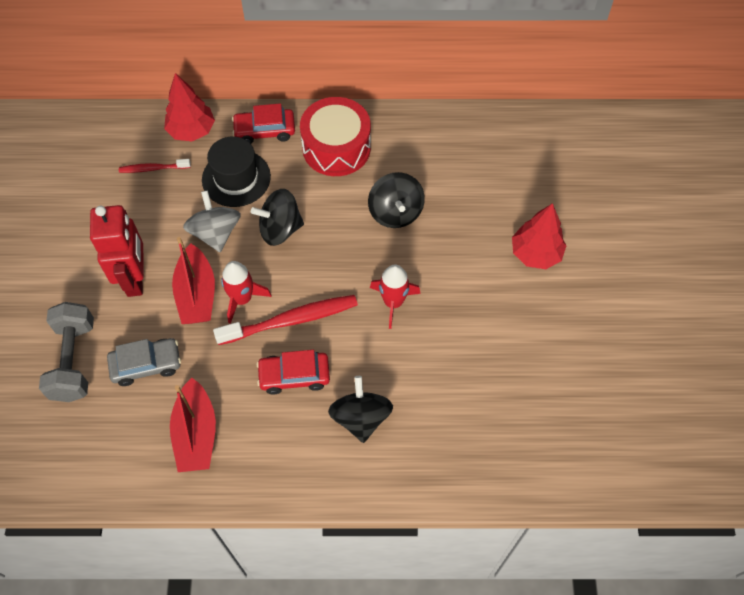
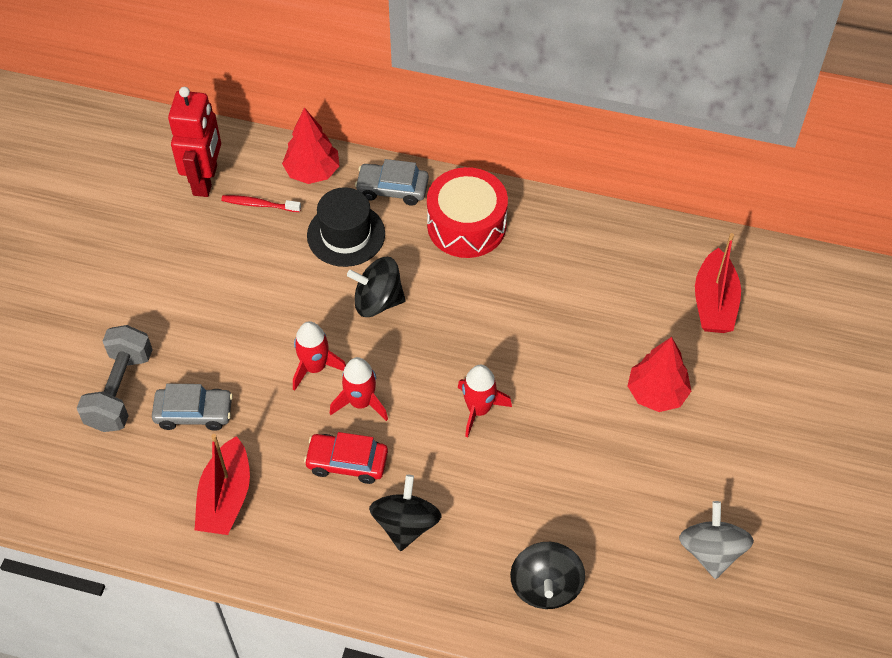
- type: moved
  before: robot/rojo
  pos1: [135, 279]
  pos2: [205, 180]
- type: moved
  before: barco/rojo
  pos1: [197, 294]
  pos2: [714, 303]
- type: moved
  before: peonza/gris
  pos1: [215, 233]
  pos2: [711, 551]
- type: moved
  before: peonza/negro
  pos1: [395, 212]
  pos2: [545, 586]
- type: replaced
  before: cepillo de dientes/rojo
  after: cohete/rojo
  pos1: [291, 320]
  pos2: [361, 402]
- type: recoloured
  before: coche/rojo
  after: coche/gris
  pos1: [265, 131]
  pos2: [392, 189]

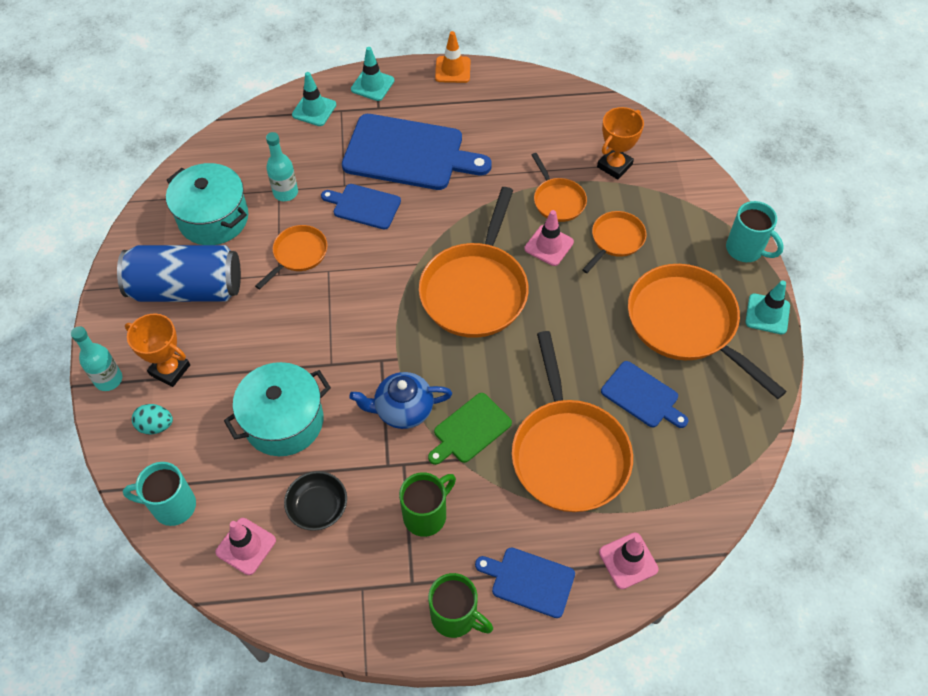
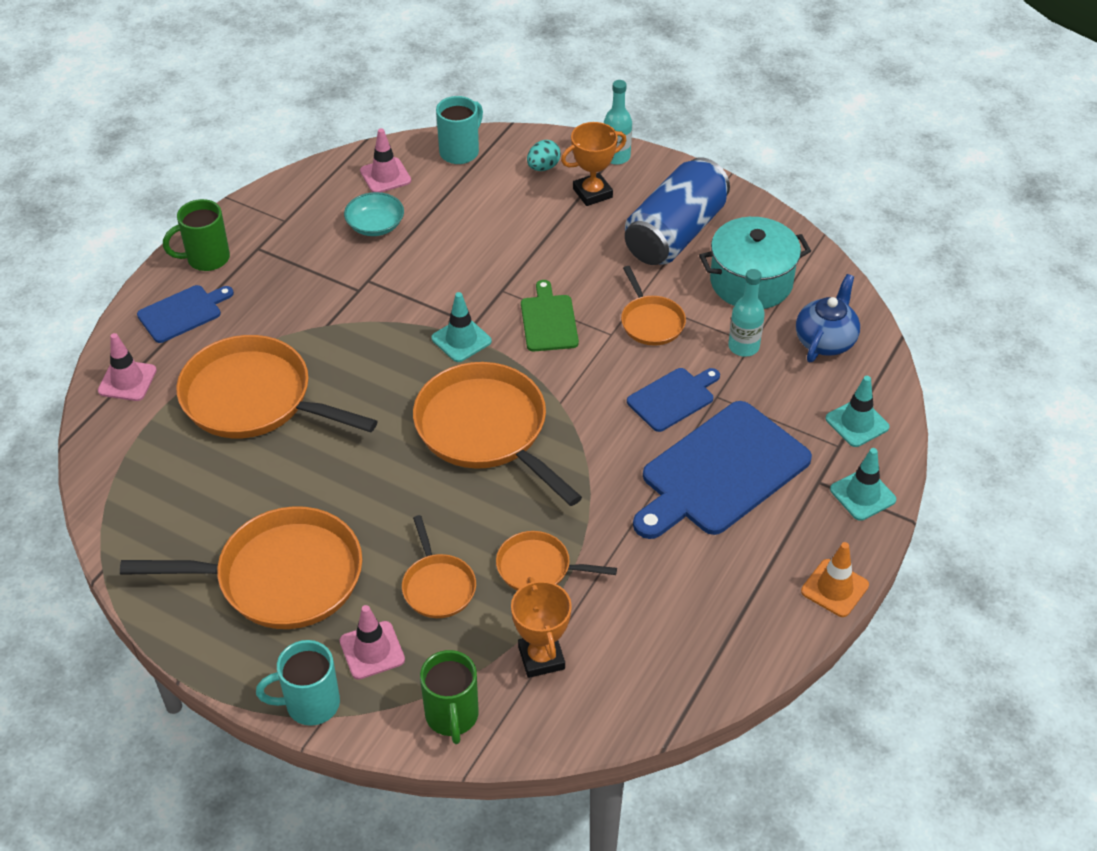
- type: removed
  before: olla/turquesa
  pos1: [284, 421]
- type: removed
  before: tabla de cortar/azul
  pos1: [642, 396]
- type: moved
  before: tetera/azul
  pos1: [403, 409]
  pos2: [825, 340]
- type: moved
  before: taza/verde
  pos1: [426, 515]
  pos2: [452, 716]
- type: moved
  before: tabla de cortar/verde
  pos1: [470, 430]
  pos2: [548, 320]
- type: moved
  before: cono de tráfico/rosa
  pos1: [549, 245]
  pos2: [372, 650]
- type: moved
  before: cono de tráfico/turquesa
  pos1: [767, 314]
  pos2: [461, 340]
- type: recoloured
  before: cuenco/negro
  after: cuenco/turquesa
  pos1: [318, 507]
  pos2: [375, 225]

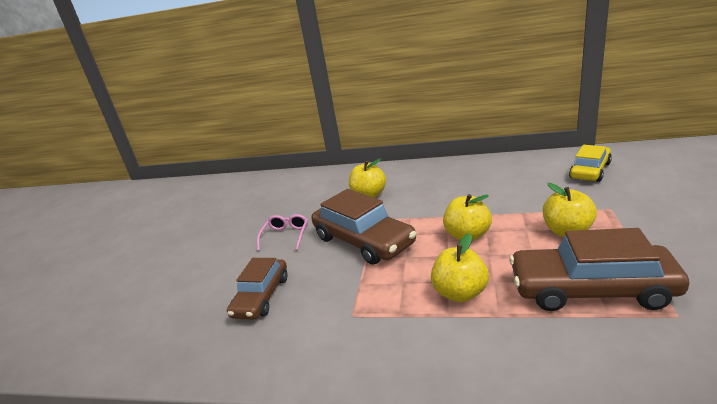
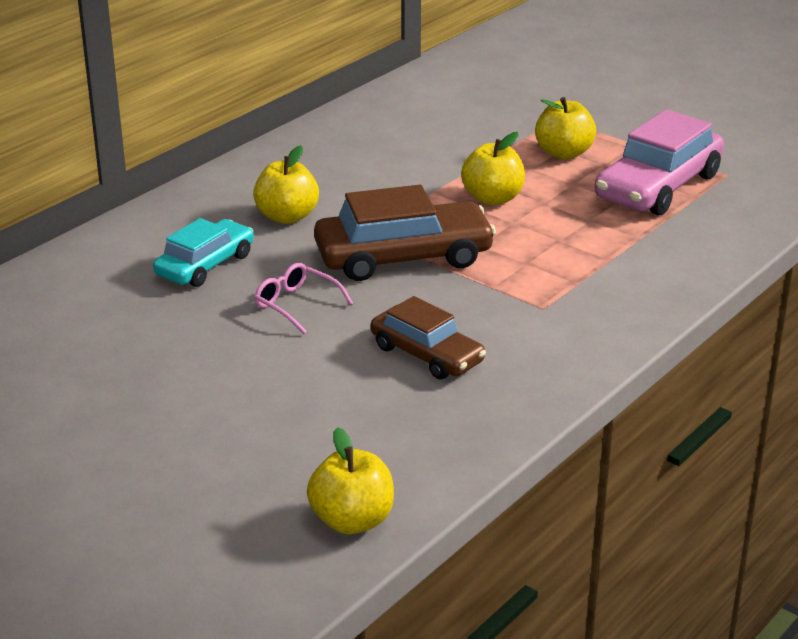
- type: removed
  before: coche/amarillo
  pos1: [590, 171]
- type: added
  after: coche/turquesa
  pos2: [205, 265]
- type: moved
  before: manzana/amarillo
  pos1: [460, 293]
  pos2: [352, 520]
- type: recoloured
  before: coche/marrón
  after: coche/rosa
  pos1: [591, 289]
  pos2: [658, 186]

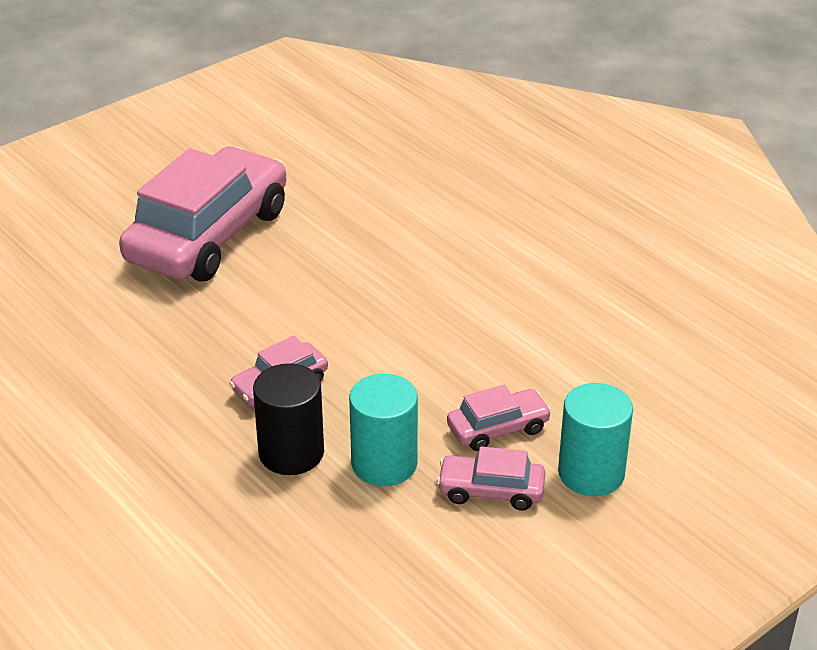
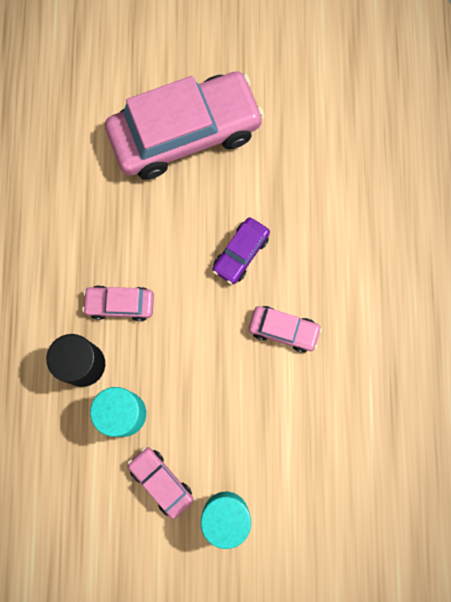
- type: added
  after: coche/morado
  pos2: [241, 253]
- type: moved
  before: coche/rosa
  pos1: [498, 428]
  pos2: [283, 330]

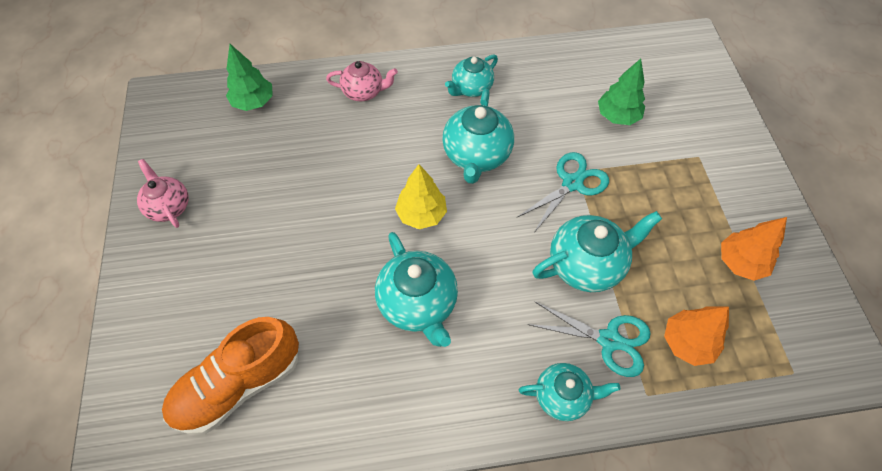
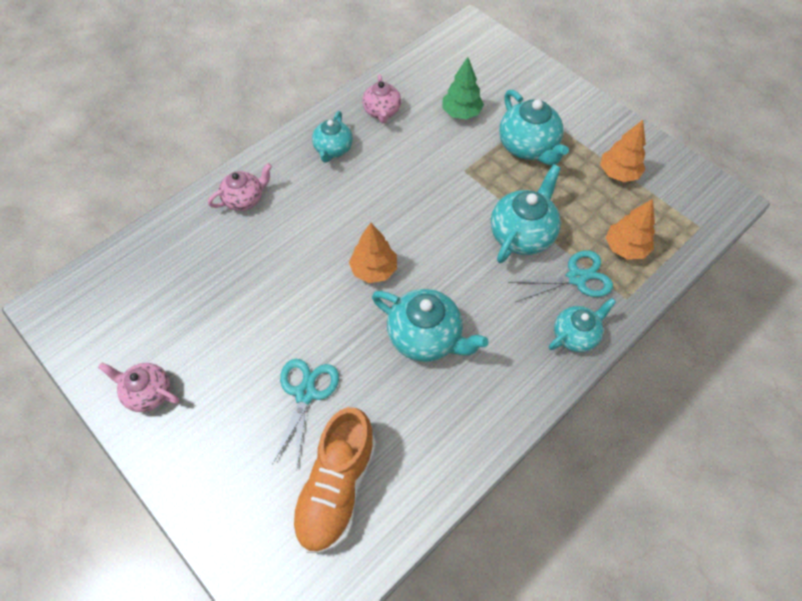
- type: removed
  before: árbol/verde
  pos1: [254, 102]
- type: added
  after: tetera/rosa
  pos2: [382, 111]
- type: moved
  before: tetera/turquesa
  pos1: [476, 155]
  pos2: [528, 147]
- type: moved
  before: tijeras/turquesa
  pos1: [572, 183]
  pos2: [305, 393]
- type: recoloured
  before: árbol/amarillo
  after: árbol/naranja
  pos1: [421, 214]
  pos2: [374, 269]

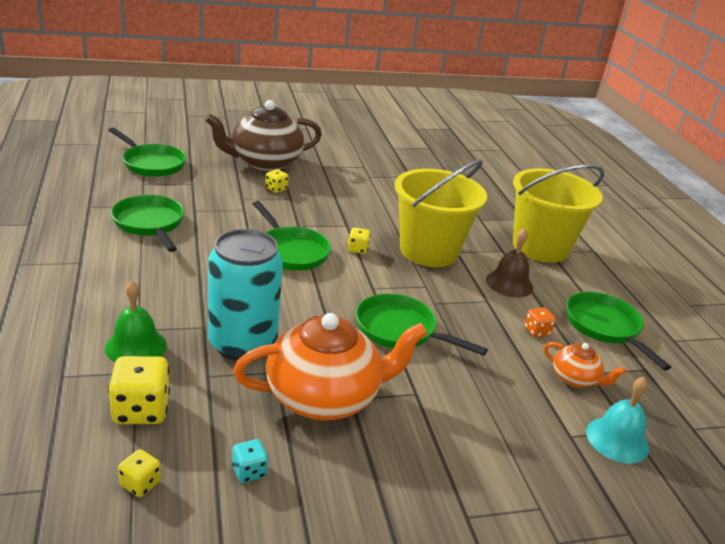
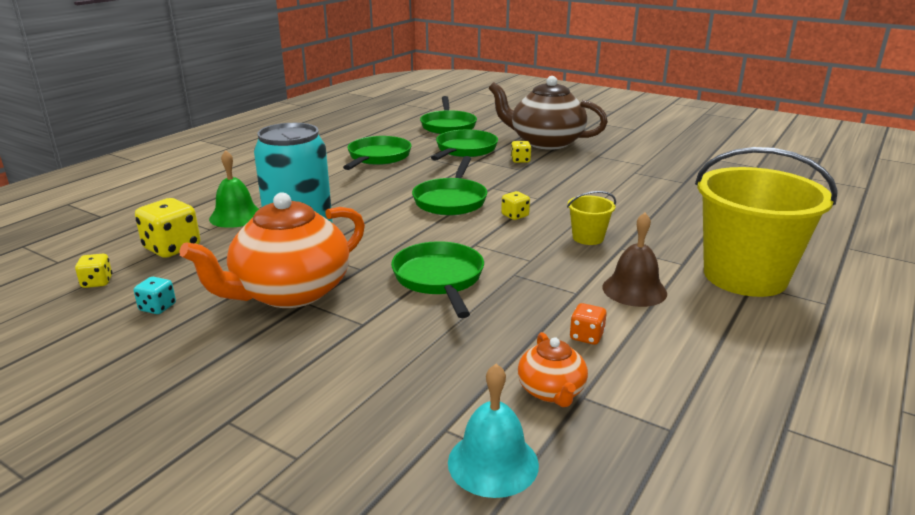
- type: moved
  before: sartén/verde
  pos1: [605, 327]
  pos2: [464, 150]
- type: turned
  before: tetera/naranja
  pos1: [325, 396]
  pos2: [290, 292]
  turn: 105
- type: resized
  before: balde/amarillo
  pos1: [429, 251]
  pos2: [588, 238]
  scale: 0.43

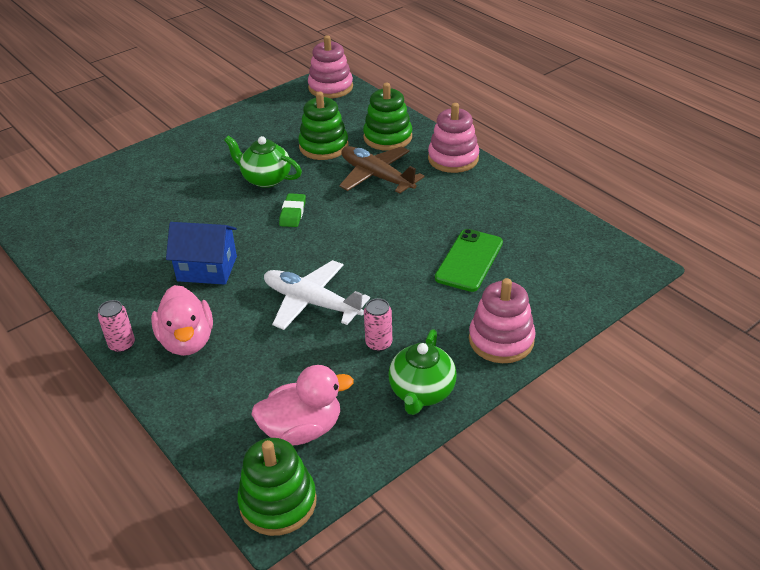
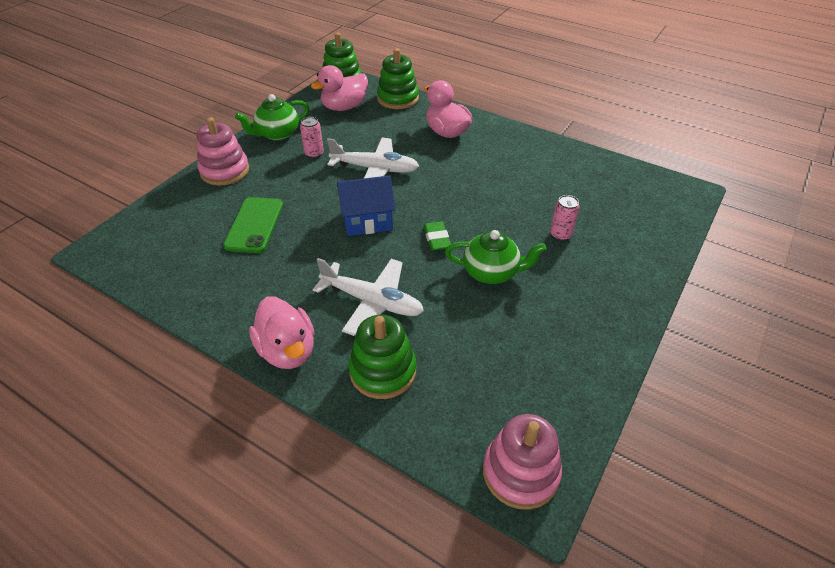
- type: moved
  before: lata/rosa
  pos1: [122, 344]
  pos2: [560, 234]
- type: moved
  before: casa/azul
  pos1: [207, 268]
  pos2: [367, 220]
- type: moved
  before: juguete apilable/verde
  pos1: [323, 146]
  pos2: [398, 98]
- type: replaced
  before: juguete apilable/rosa
  after: pato/rosa
  pos1: [453, 159]
  pos2: [287, 350]
- type: recoloured
  before: avión/marrón
  after: avión/blanco
  pos1: [376, 176]
  pos2: [372, 301]
- type: turned
  before: tetera/verde
  pos1: [421, 392]
  pos2: [277, 134]
  turn: -120

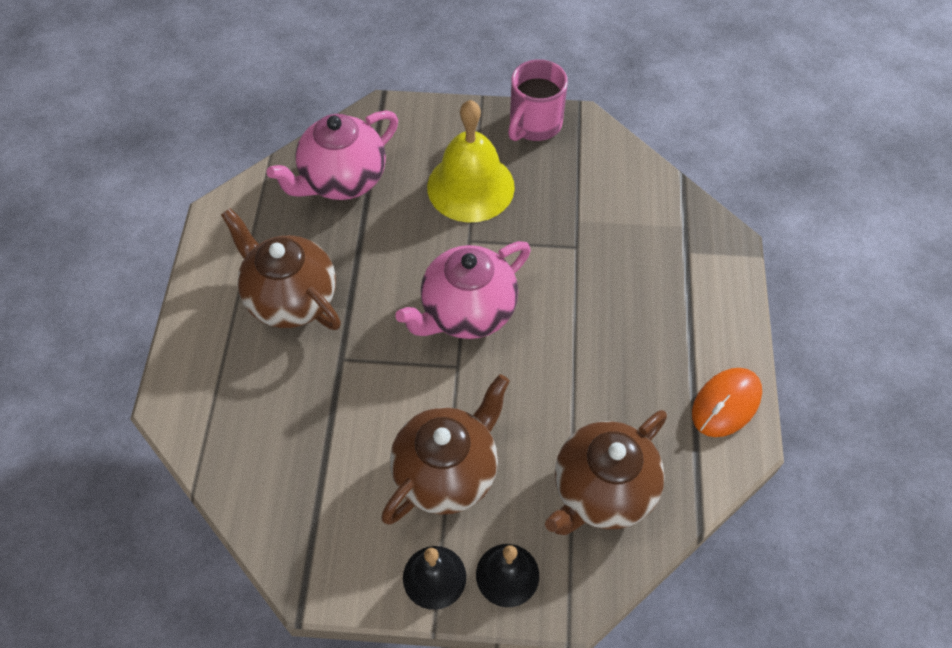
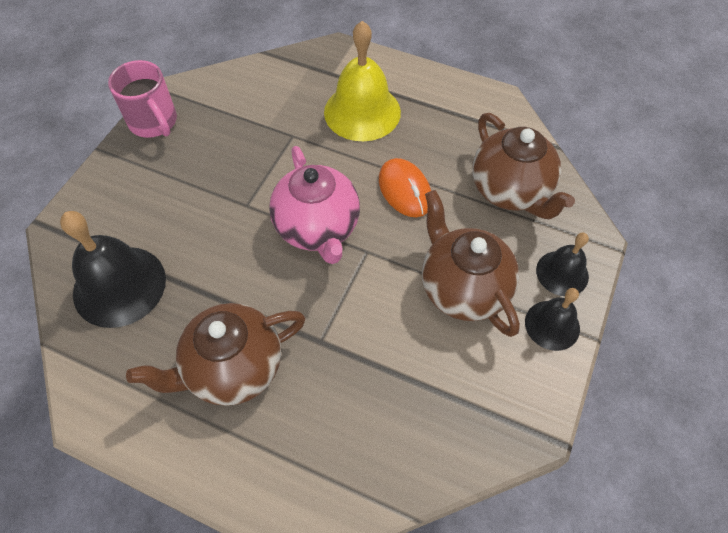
- type: moved
  before: campana/amarillo
  pos1: [470, 186]
  pos2: [362, 112]
- type: moved
  before: ratón/naranja
  pos1: [726, 403]
  pos2: [404, 190]
- type: replaced
  before: tetera/rosa
  after: campana/negro
  pos1: [342, 180]
  pos2: [119, 286]

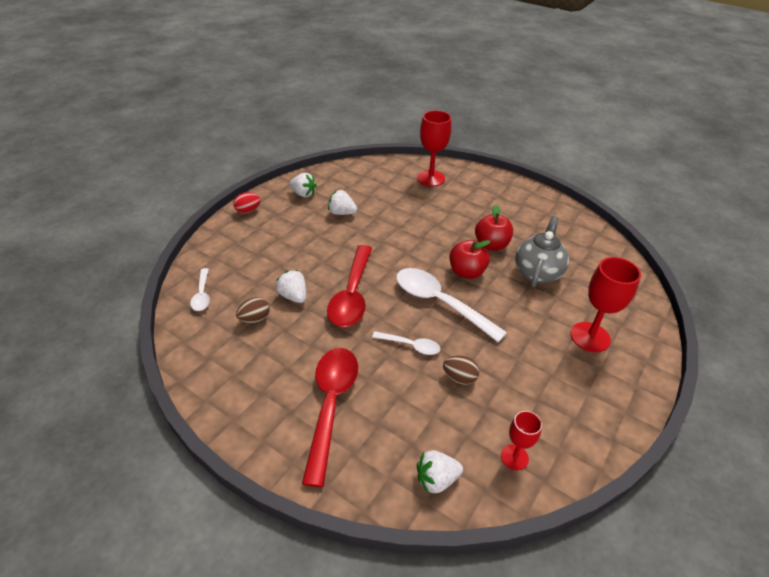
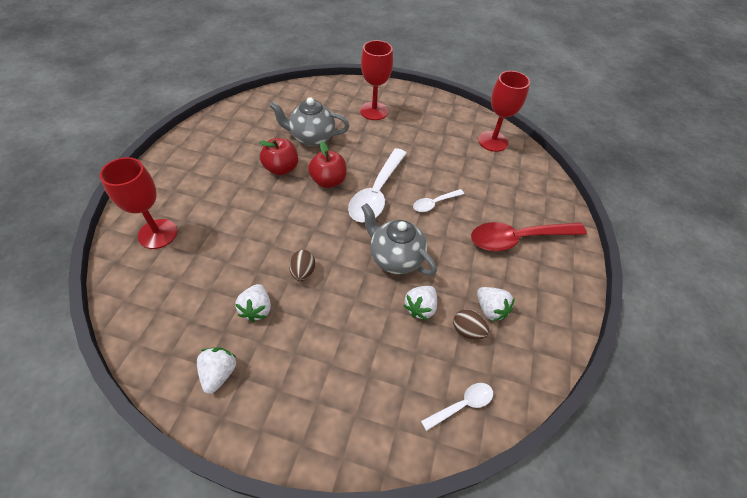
- type: removed
  before: huevo/rojo
  pos1: [248, 211]
- type: moved
  before: fresa/blanco
  pos1: [436, 479]
  pos2: [490, 309]
- type: moved
  before: huevo/marrón
  pos1: [459, 378]
  pos2: [303, 272]
- type: replaced
  before: cuchara/rojo
  after: tetera/gris
  pos1: [352, 295]
  pos2: [395, 258]
- type: turned
  before: cuchara/blanco
  pos1: [411, 346]
  pos2: [434, 203]
  turn: -120
- type: resized
  before: copa/rojo
  pos1: [514, 457]
  pos2: [493, 141]
  scale: 1.72

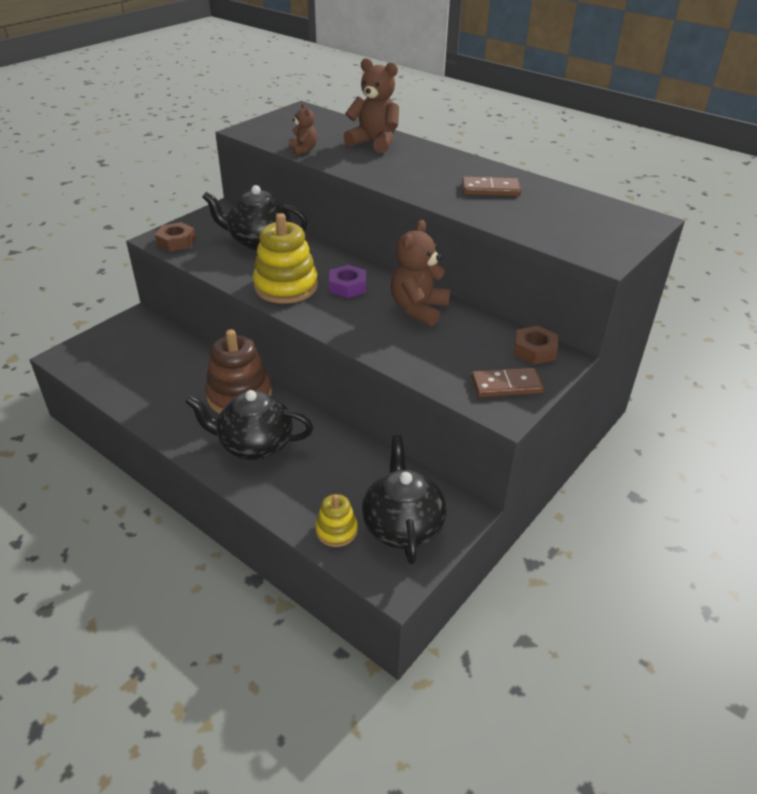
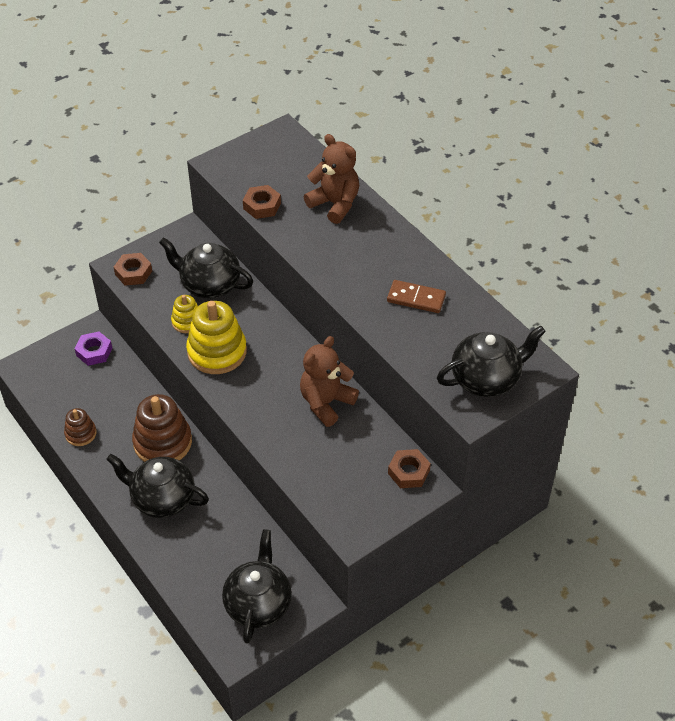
- type: removed
  before: ficha de dominó/marrón
  pos1: [506, 385]
- type: added
  after: juguete apilable/marrón
  pos2: [80, 433]
- type: added
  after: tetera/negro
  pos2: [486, 379]
- type: moved
  before: juguete apilable/amarillo
  pos1: [336, 530]
  pos2: [187, 321]
- type: moved
  before: tuerca/morado
  pos1: [347, 286]
  pos2: [94, 352]
- type: replaced
  before: osito/marrón
  after: tuerca/marrón
  pos1: [303, 150]
  pos2: [262, 206]

